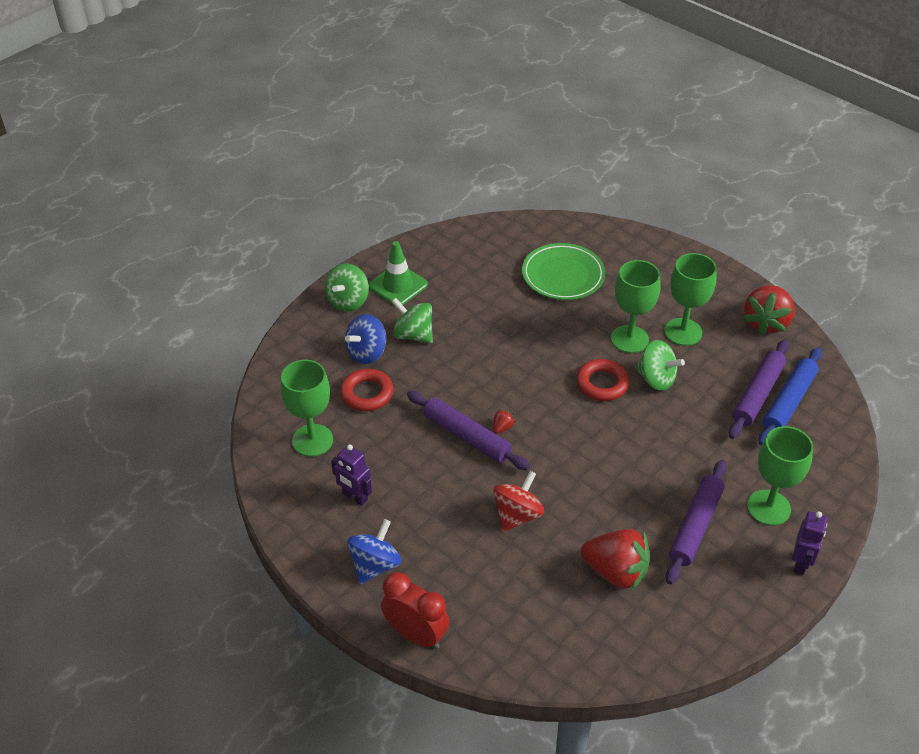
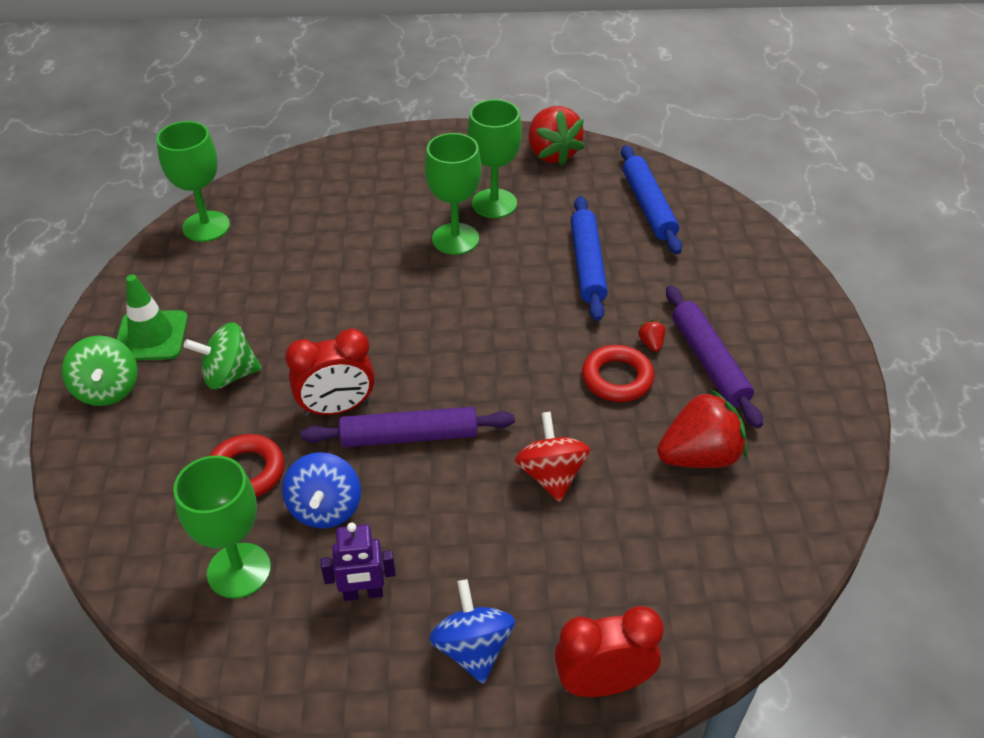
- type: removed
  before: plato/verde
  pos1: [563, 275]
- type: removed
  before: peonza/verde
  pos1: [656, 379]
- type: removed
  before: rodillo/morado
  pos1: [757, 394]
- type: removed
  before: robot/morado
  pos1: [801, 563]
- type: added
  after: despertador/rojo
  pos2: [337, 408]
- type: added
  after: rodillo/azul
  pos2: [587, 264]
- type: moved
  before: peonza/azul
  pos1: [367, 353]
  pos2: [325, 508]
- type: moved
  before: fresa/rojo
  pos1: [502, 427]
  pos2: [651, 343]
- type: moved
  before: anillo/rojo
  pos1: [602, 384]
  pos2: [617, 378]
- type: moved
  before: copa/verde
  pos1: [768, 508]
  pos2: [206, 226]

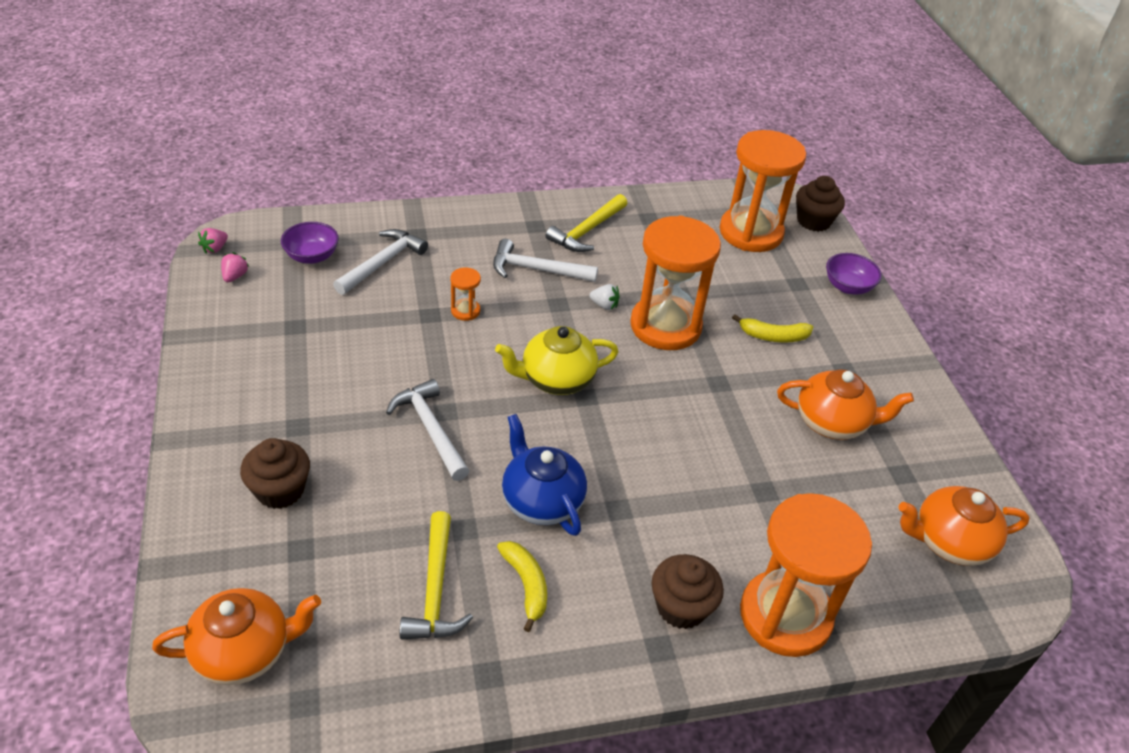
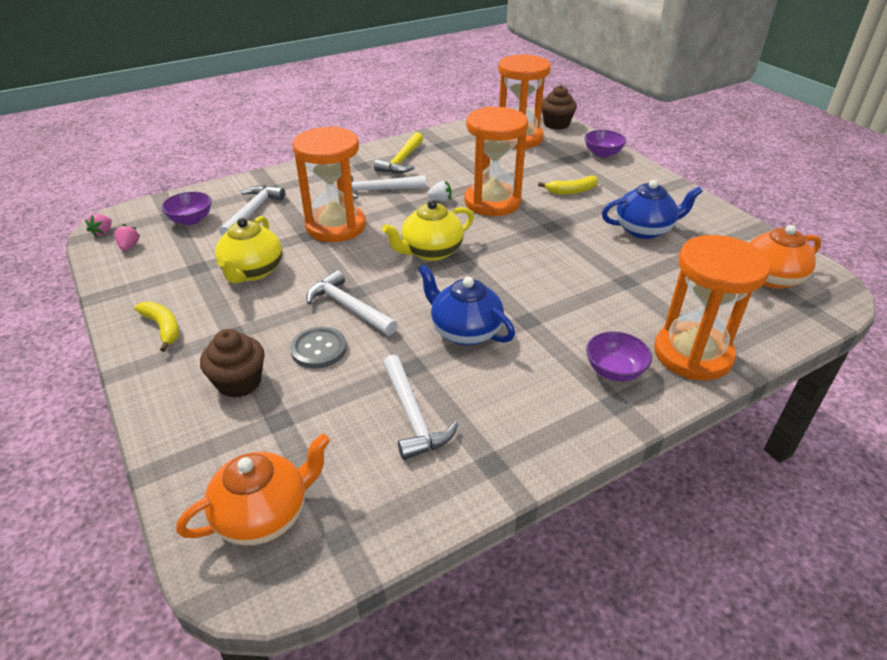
- type: added
  after: tetera/amarillo
  pos2: [252, 271]
- type: added
  after: botón/gris
  pos2: [319, 349]
- type: moved
  before: plátano/amarillo
  pos1: [526, 585]
  pos2: [163, 328]
- type: replaced
  before: magdalena/marrón
  after: cuenco/morado
  pos1: [681, 607]
  pos2: [614, 371]
- type: recoloured
  before: martillo/amarillo
  after: martillo/blanco
  pos1: [435, 589]
  pos2: [413, 415]
- type: recoloured
  before: tetera/naranja
  after: tetera/azul
  pos1: [832, 422]
  pos2: [644, 230]
- type: resized
  before: reloj de arena/naranja
  pos1: [465, 311]
  pos2: [336, 226]
  scale: 2.47

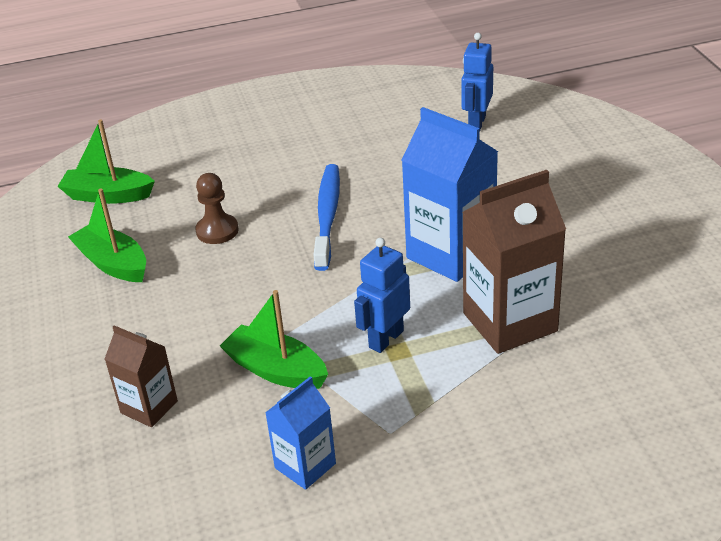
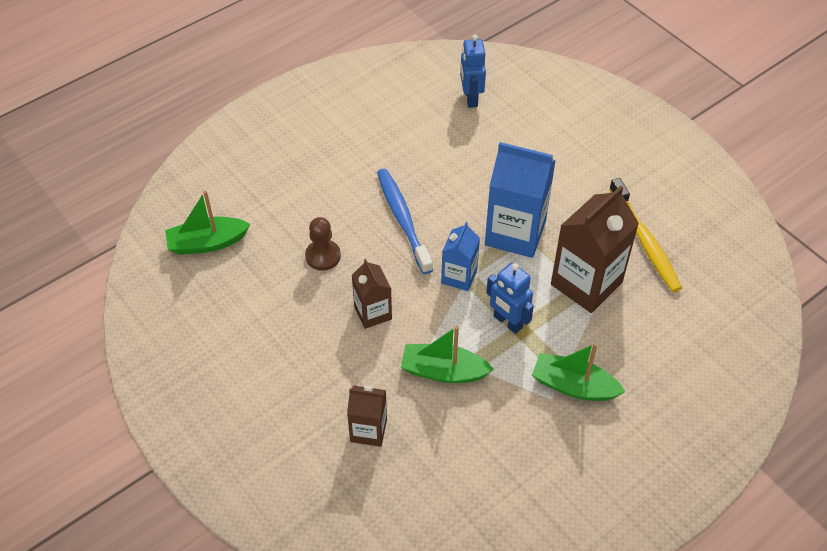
- type: added
  after: cartón de leche/marrón
  pos2: [373, 313]
- type: added
  after: cepillo de dientes/amarillo
  pos2: [645, 241]
- type: moved
  before: barco/verde
  pos1: [113, 263]
  pos2: [573, 386]
- type: moved
  before: cartón de leche/azul
  pos1: [305, 466]
  pos2: [459, 276]
- type: turned
  before: robot/azul
  pos1: [385, 339]
  pos2: [507, 322]
  turn: -60

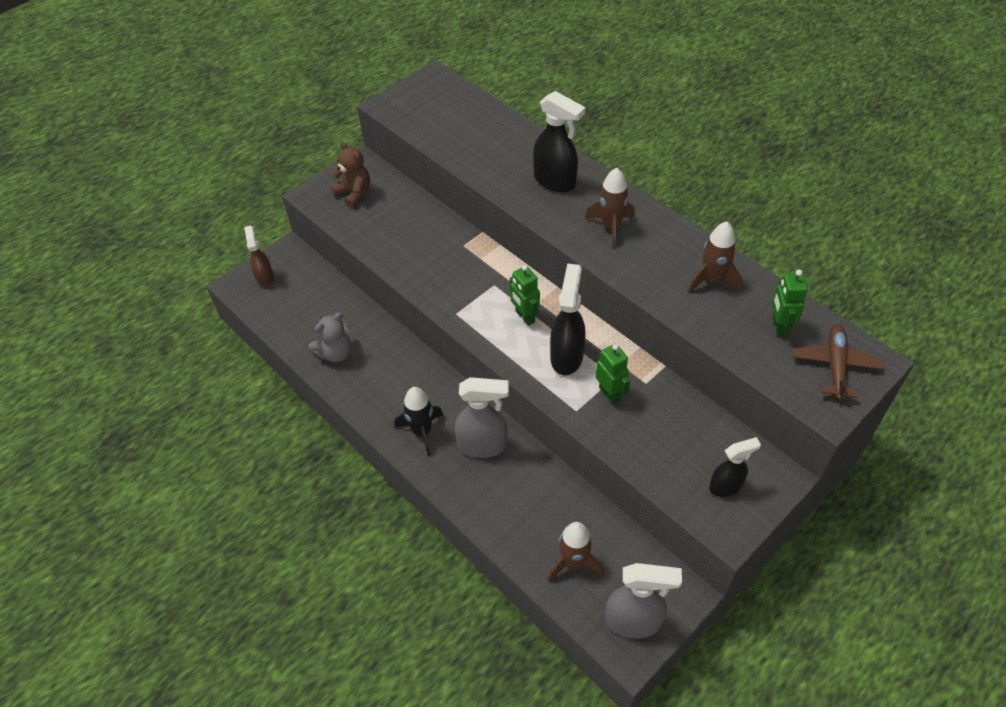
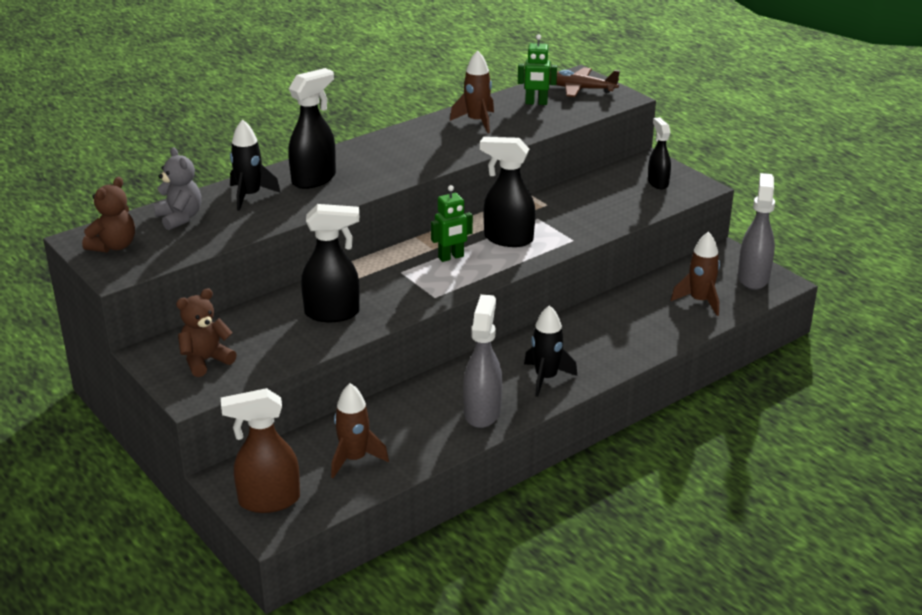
- type: removed
  before: robot/verde
  pos1: [609, 393]
- type: added
  after: osito/marrón
  pos2: [114, 246]
- type: added
  after: cohete/negro
  pos2: [250, 196]
- type: added
  after: pulverizador/negro
  pos2: [333, 313]
- type: moved
  before: osito/gris
  pos1: [335, 353]
  pos2: [180, 218]
- type: moved
  before: pulverizador/gris
  pos1: [483, 445]
  pos2: [482, 412]
- type: moved
  before: cohete/marrón
  pos1: [610, 227]
  pos2: [354, 459]
- type: resized
  before: pulverizador/marrón
  pos1: [265, 277]
  pos2: [268, 501]
  scale: 1.56

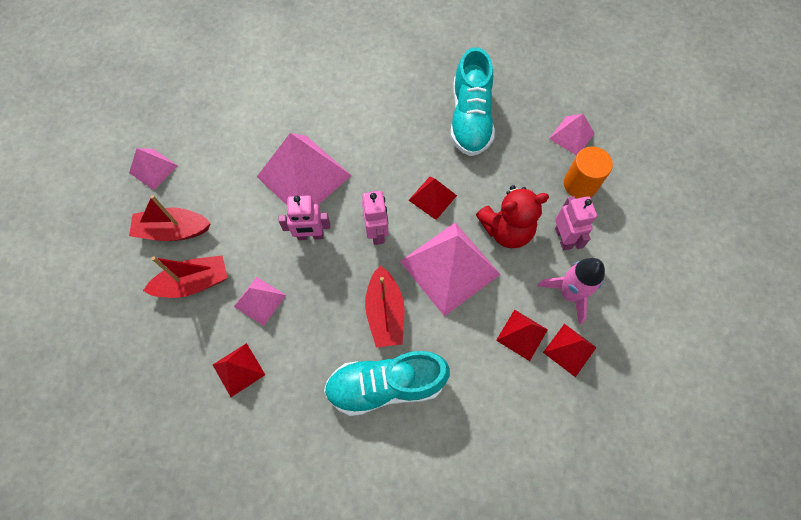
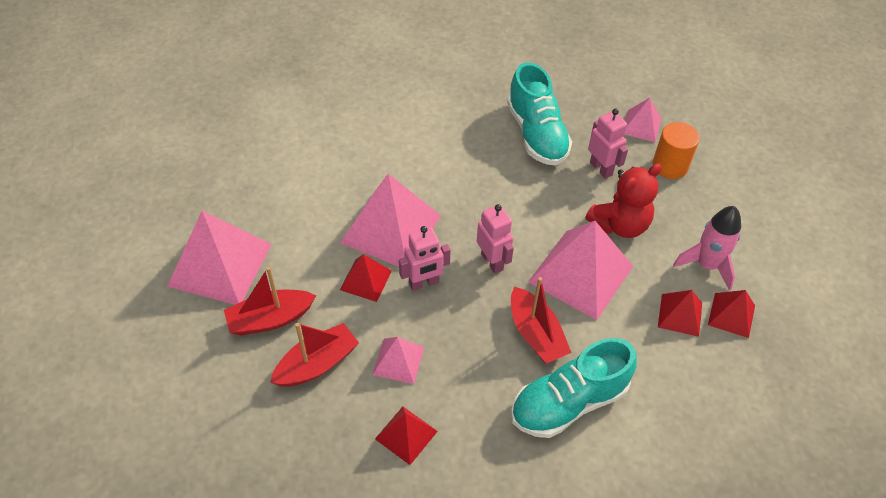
- type: moved
  before: pirámide/rojo
  pos1: [432, 197]
  pos2: [365, 280]
- type: moved
  before: robot/rosa
  pos1: [563, 238]
  pos2: [601, 168]
- type: resized
  before: pirámide/rosa
  pos1: [153, 169]
  pos2: [220, 264]
  scale: 1.96

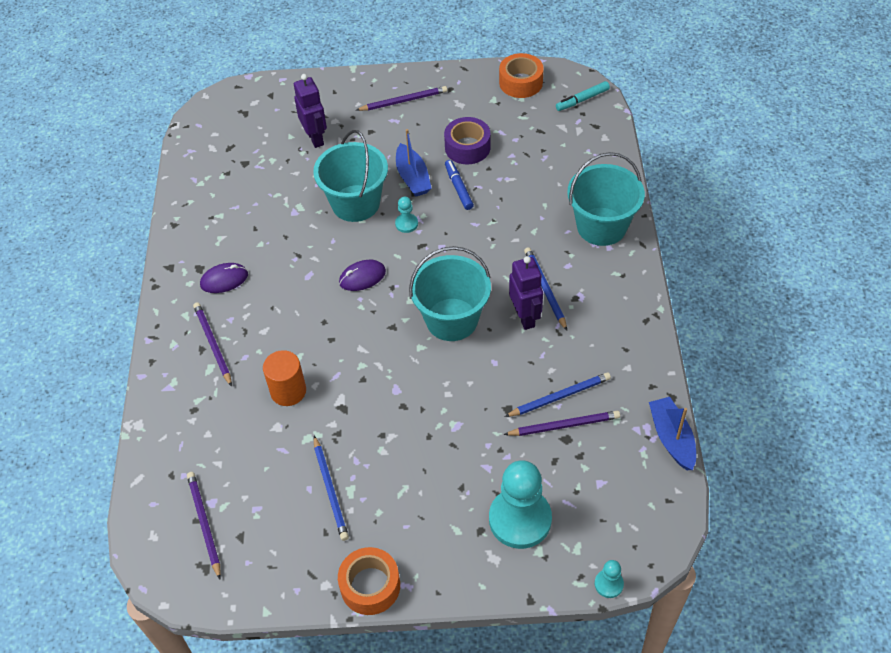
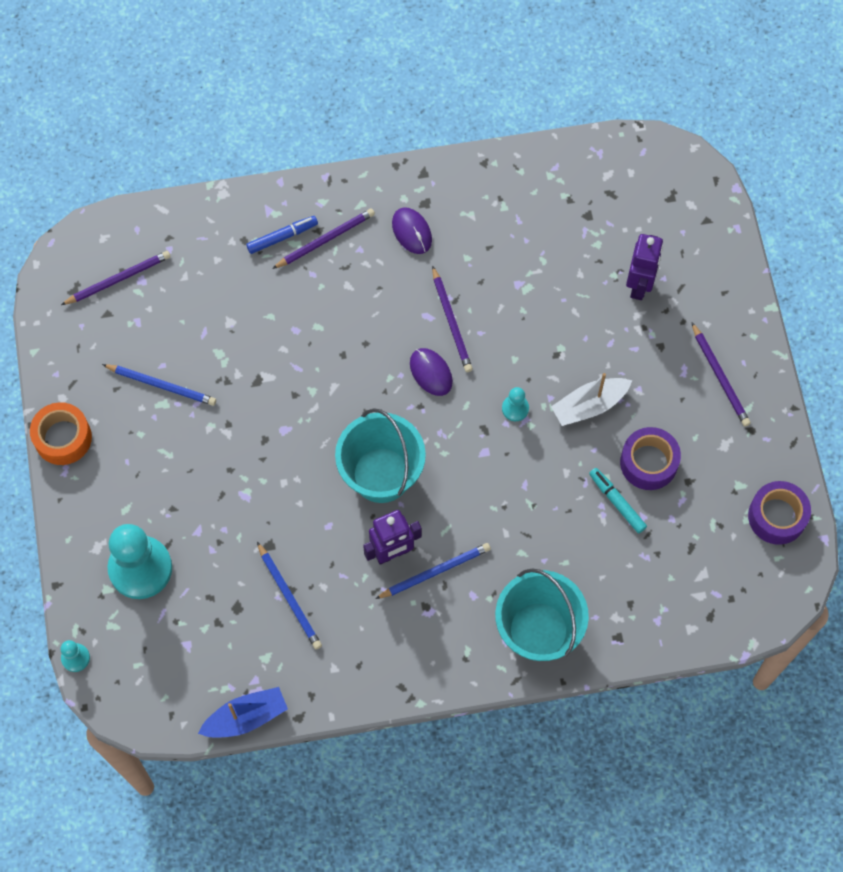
- type: removed
  before: cilindro/naranja
  pos1: [288, 391]
- type: removed
  before: balde/turquesa
  pos1: [355, 203]
- type: moved
  before: rotulador/azul
  pos1: [458, 188]
  pos2: [282, 237]
- type: moved
  before: lápiz/morado
  pos1: [564, 425]
  pos2: [451, 322]
- type: moved
  before: rotulador/turquesa
  pos1: [582, 100]
  pos2: [617, 503]
- type: recoloured
  before: barco/azul
  after: barco/blanco
  pos1: [413, 177]
  pos2: [589, 405]
- type: recoloured
  before: cinta adhesiva/naranja
  after: cinta adhesiva/morado
  pos1: [521, 82]
  pos2: [777, 516]
- type: turned
  before: robot/morado
  pos1: [315, 138]
  pos2: [639, 285]
  turn: -45
- type: turned
  before: lápiz/azul
  pos1: [330, 490]
  pos2: [162, 385]
  turn: -135

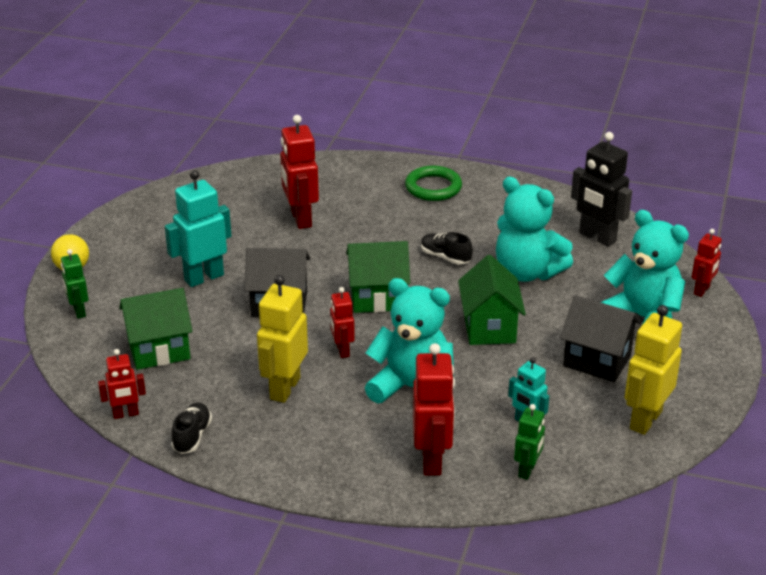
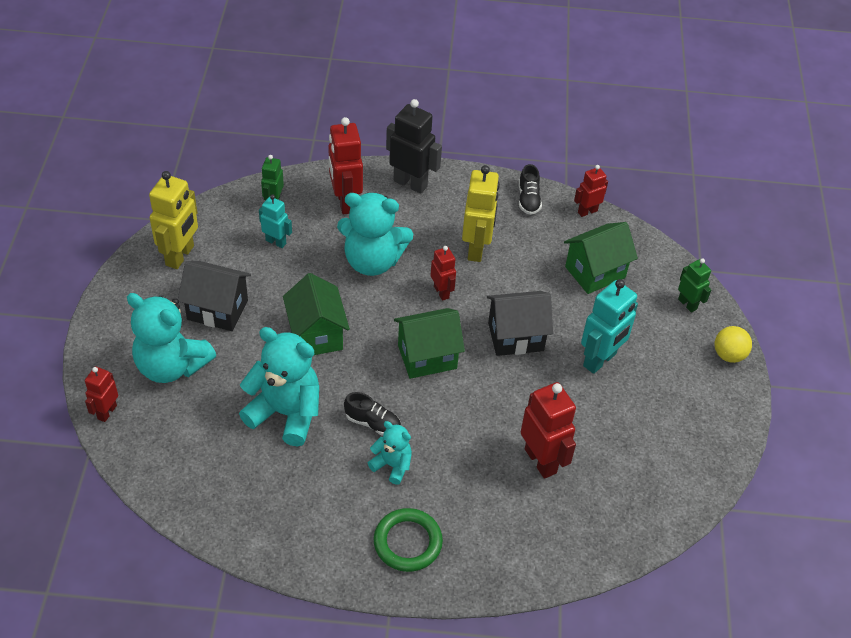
- type: added
  after: osito/turquesa
  pos2: [392, 465]
- type: moved
  before: robot/negro
  pos1: [597, 237]
  pos2: [410, 183]

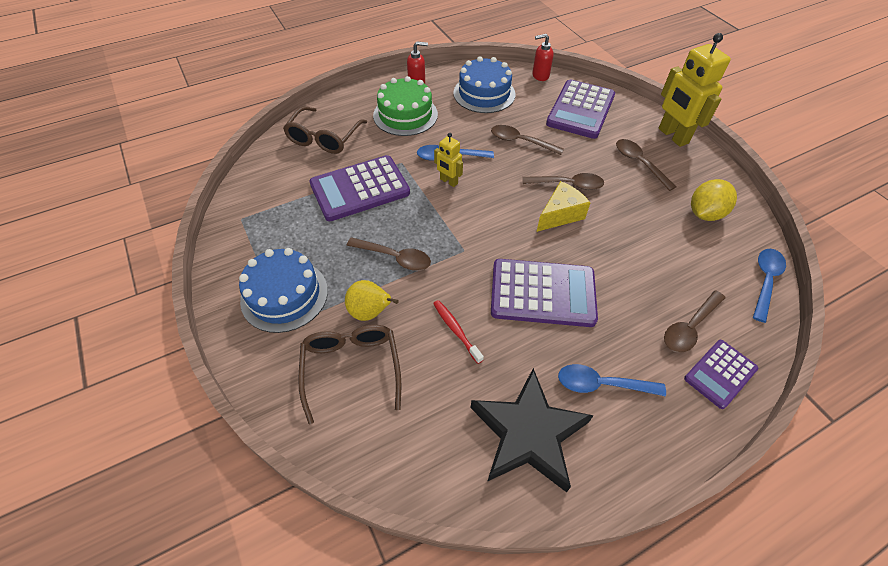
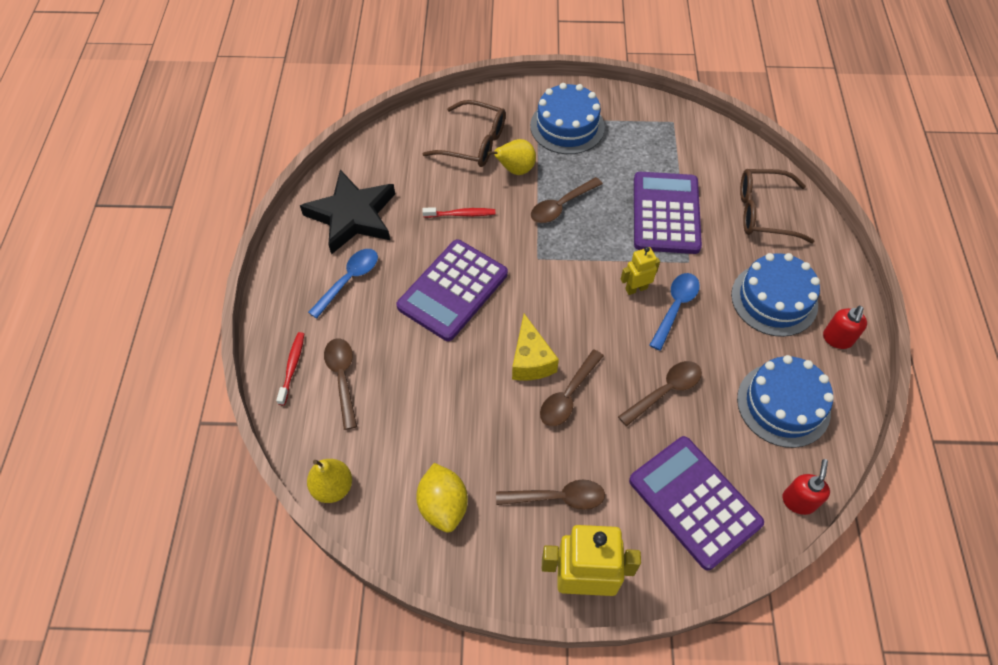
- type: replaced
  before: calculadora/morado
  after: cepillo de dientes/rojo
  pos1: [720, 374]
  pos2: [292, 367]
- type: replaced
  before: cuchara/azul
  after: pera/amarillo
  pos1: [765, 281]
  pos2: [333, 487]
- type: recoloured
  before: tarta/verde
  after: tarta/azul
  pos1: [405, 115]
  pos2: [774, 299]
- type: turned
  before: gafas/marrón
  pos1: [324, 137]
  pos2: [765, 212]
  turn: -45

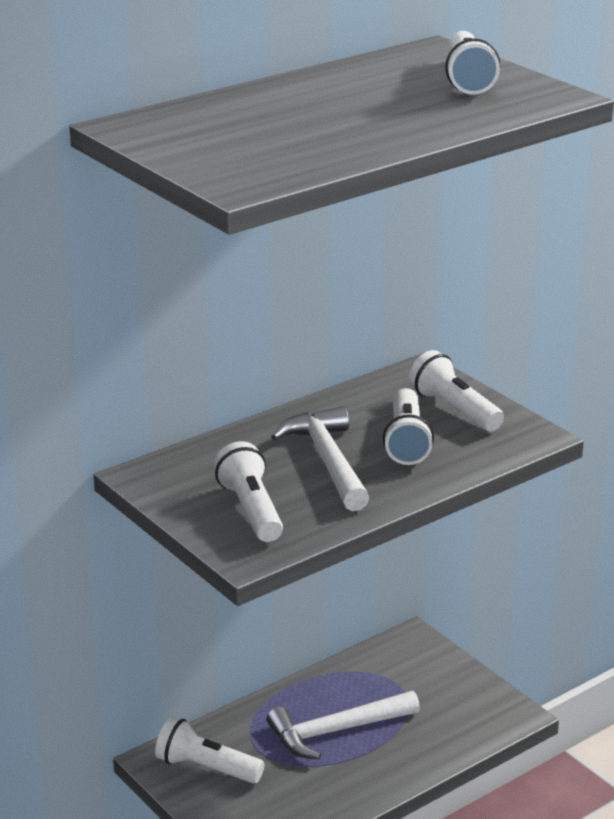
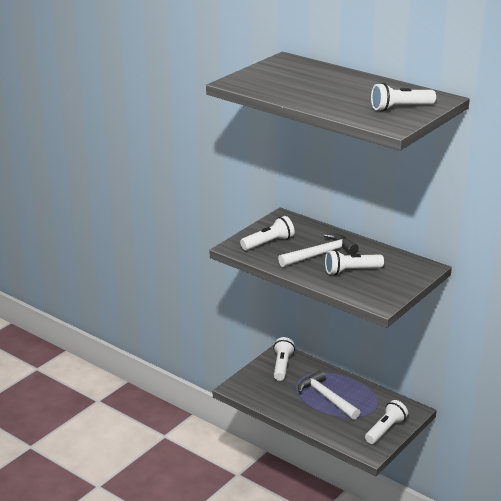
- type: moved
  before: lámpara de mano/blanco
  pos1: [454, 409]
  pos2: [385, 430]

